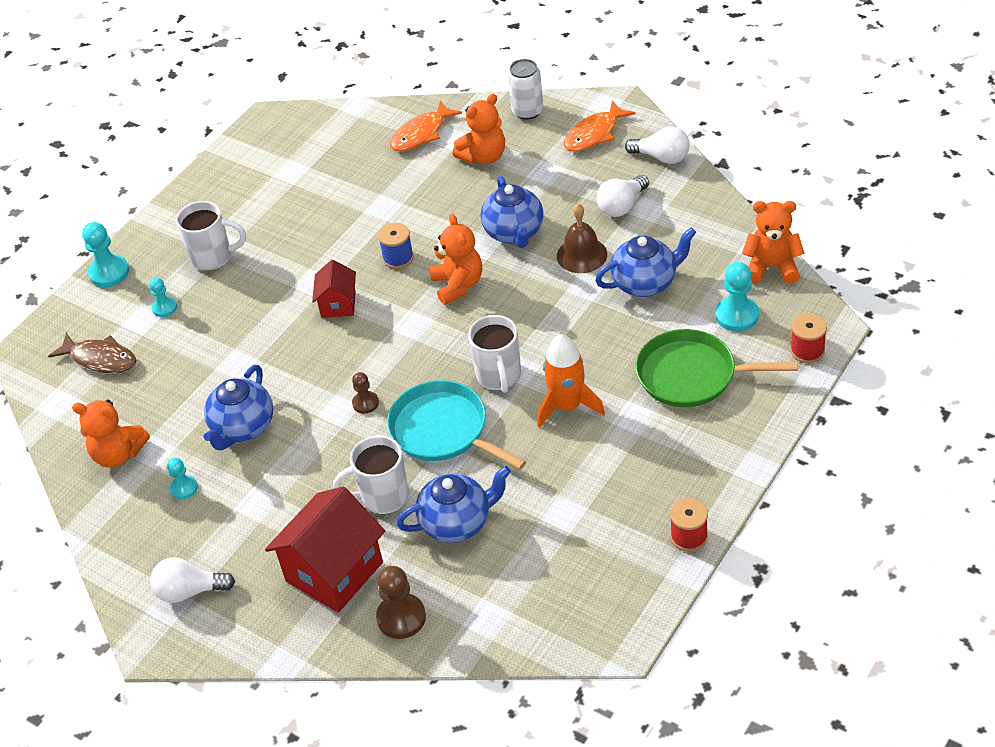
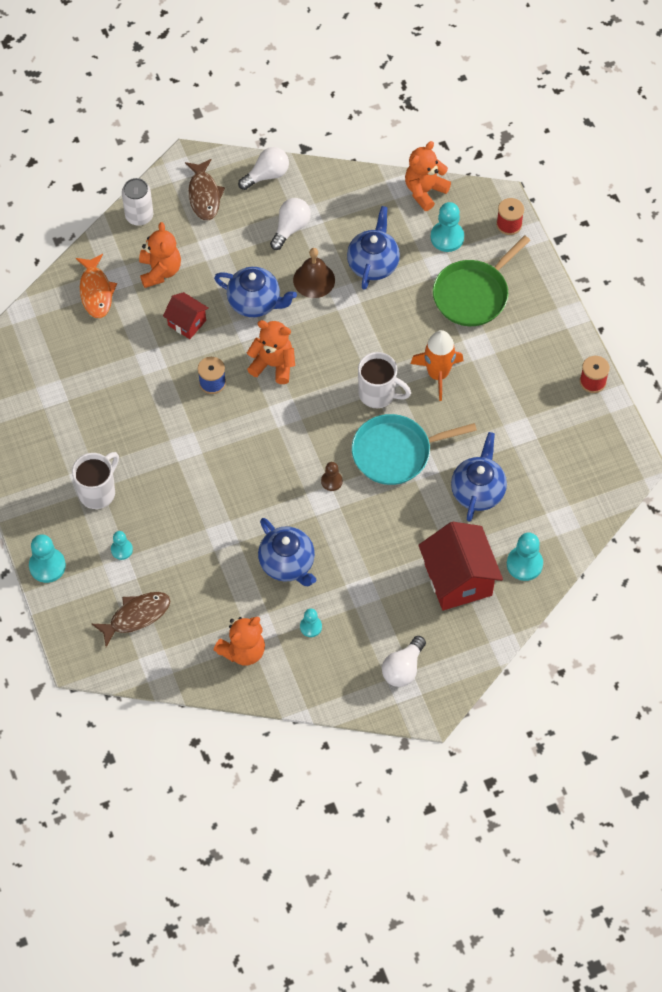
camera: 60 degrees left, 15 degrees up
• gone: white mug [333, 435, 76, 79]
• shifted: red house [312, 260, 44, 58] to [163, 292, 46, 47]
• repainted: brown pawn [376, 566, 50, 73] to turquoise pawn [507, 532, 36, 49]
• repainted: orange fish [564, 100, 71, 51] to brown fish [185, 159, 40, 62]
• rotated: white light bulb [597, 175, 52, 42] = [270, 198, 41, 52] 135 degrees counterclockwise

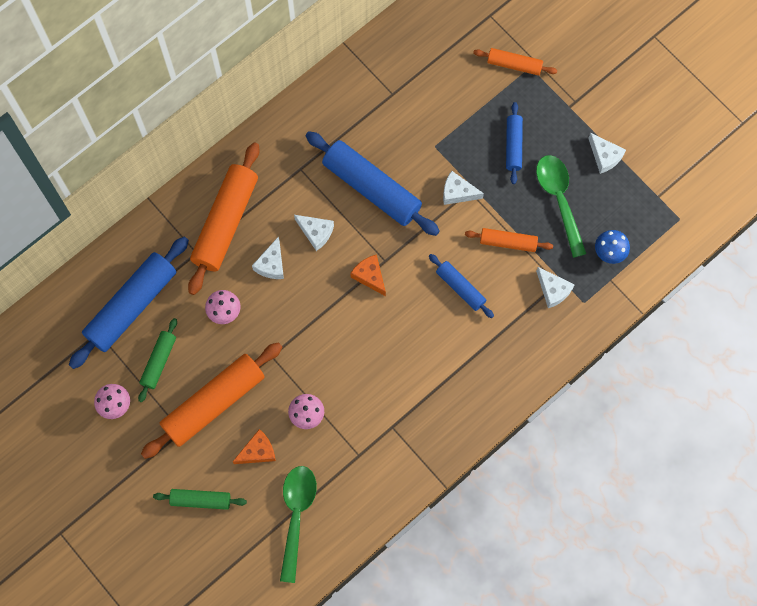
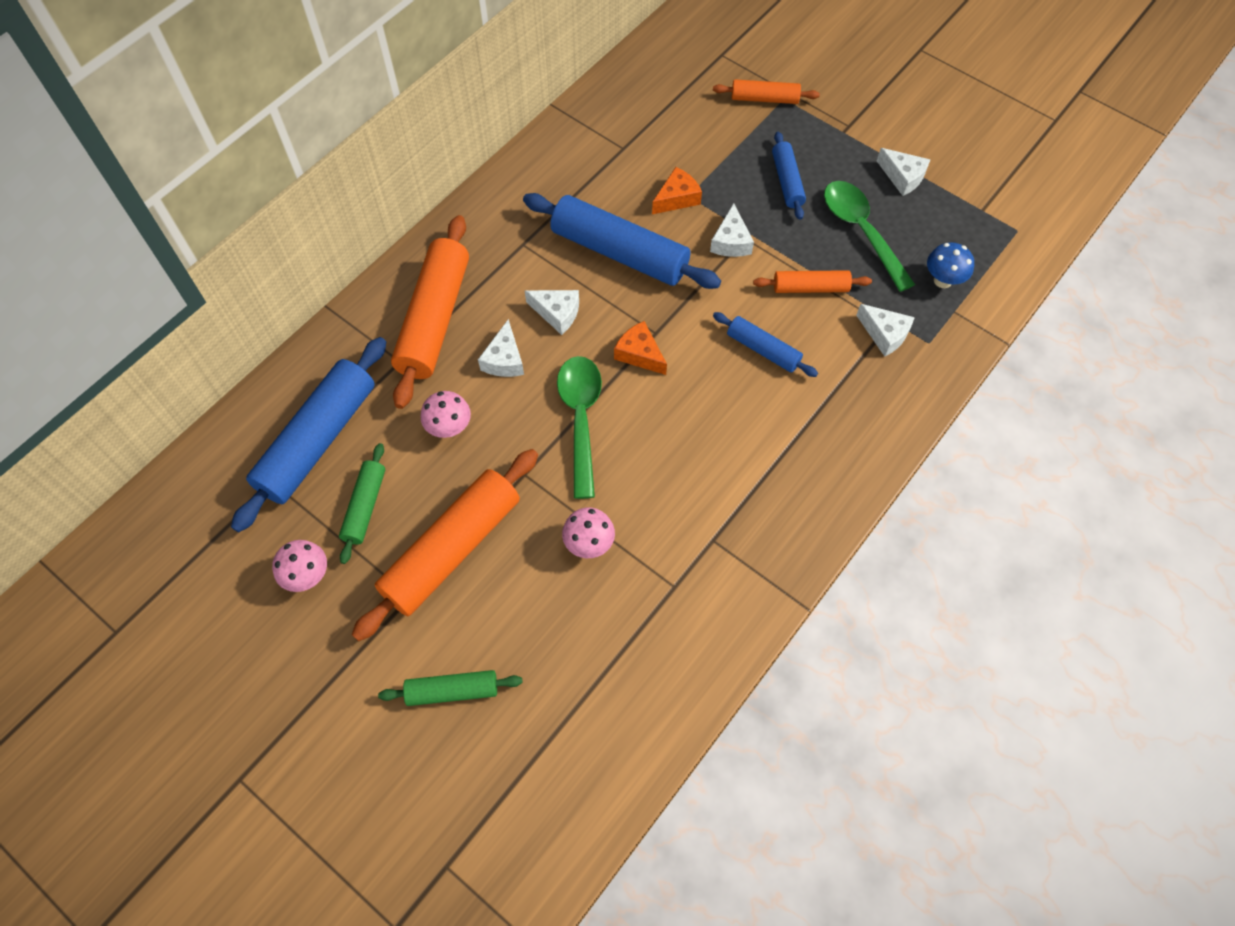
camera: 10 degrees left, 10 degrees down
• shifted: orange cheese [233, 429, 43, 35] to [652, 167, 50, 47]
• shifted: green spoon [280, 466, 37, 117] to [557, 356, 45, 143]
• rotated: white cheese [443, 171, 41, 34] = [710, 203, 44, 54] 90 degrees counterclockwise

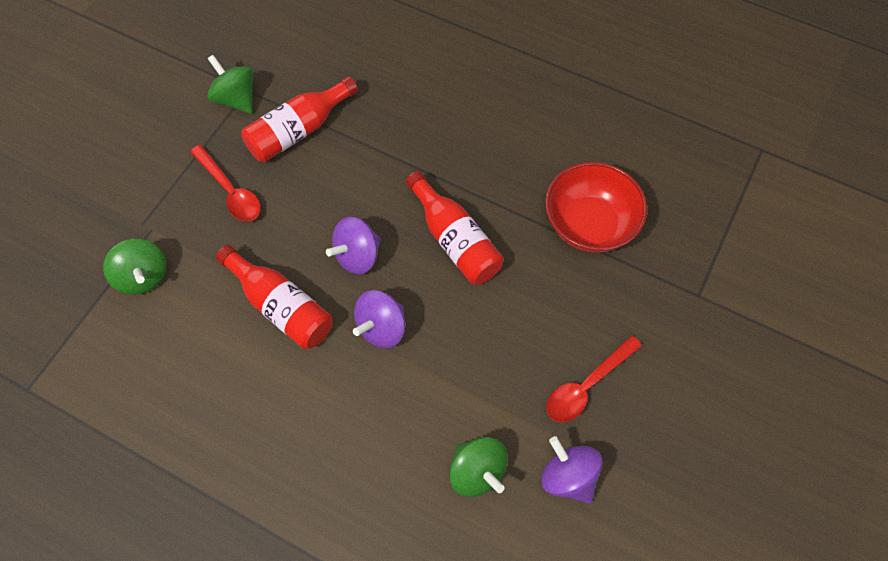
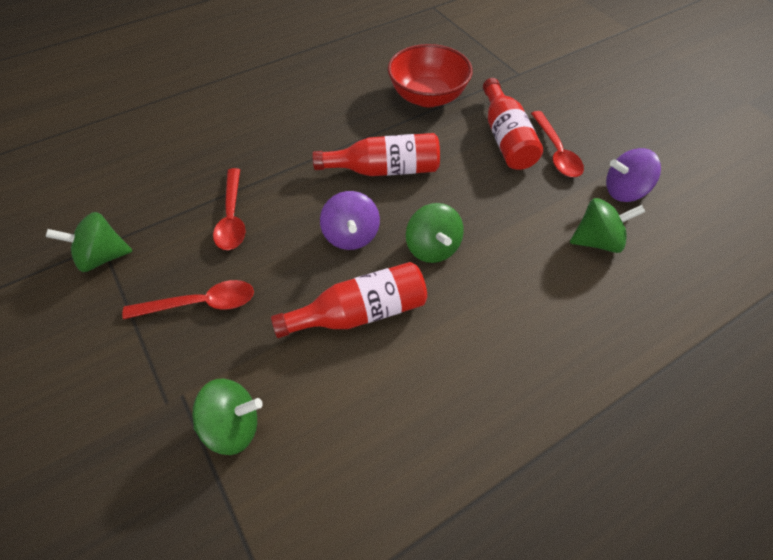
camera: 60 degrees left, 10 degrees down
• new: red spoon [213, 168, 33, 82]
• shifted: red bottle [241, 76, 117, 86] to [483, 78, 60, 92]
• repainted: purple spinning top [353, 290, 52, 58] to green spinning top [406, 203, 58, 60]

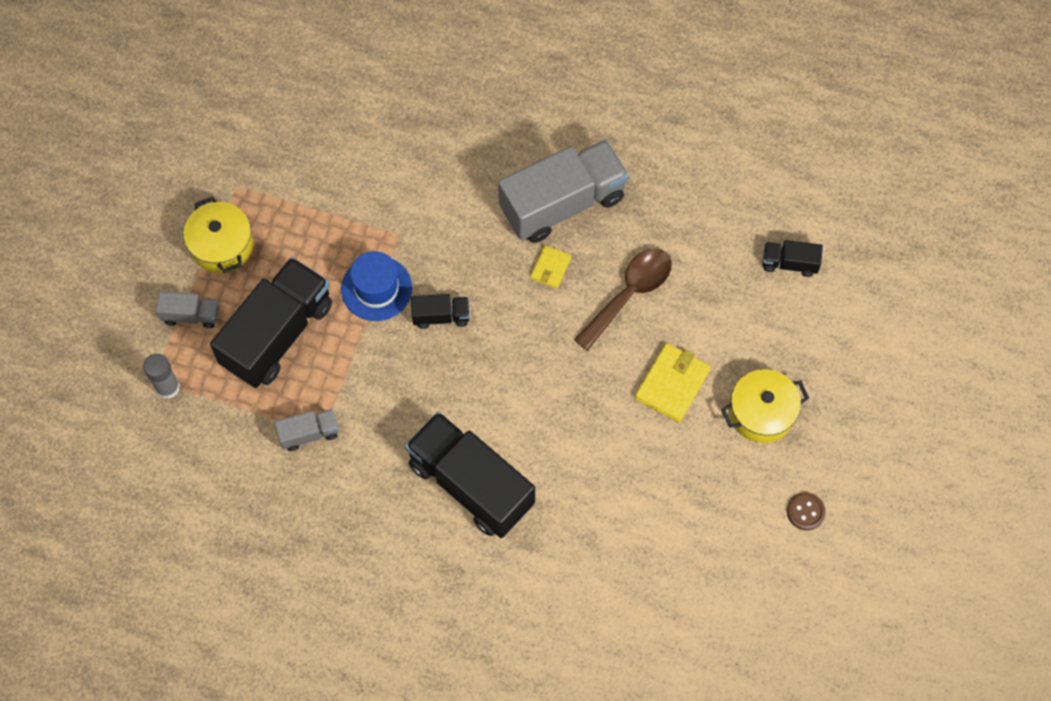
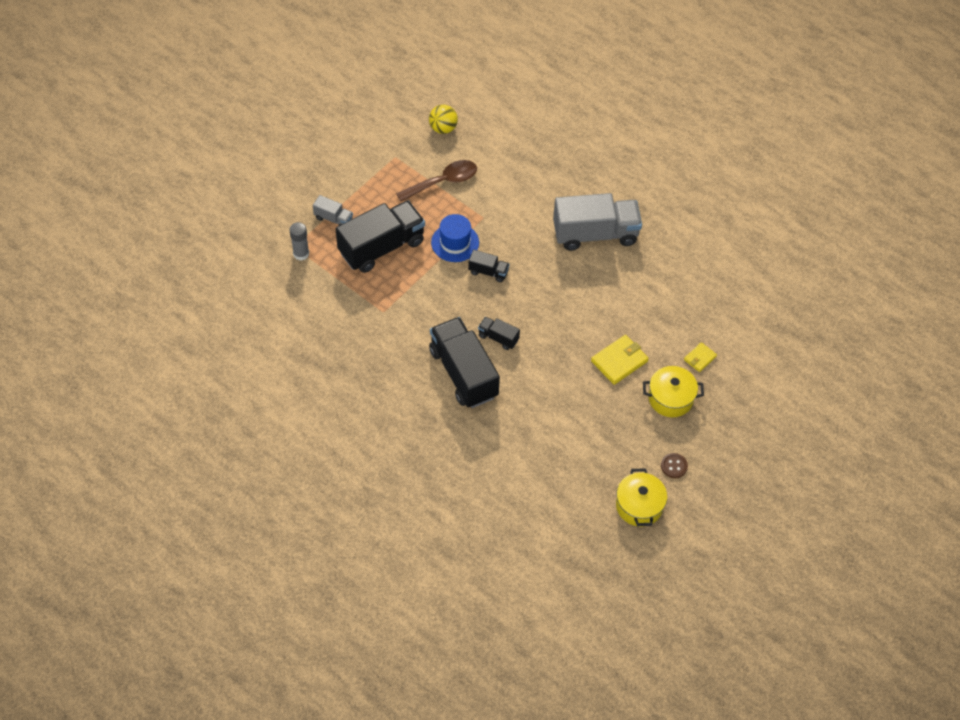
camera: 20 degrees right, 10 degrees down
• gone: grey truck [275, 409, 63, 42]
• new: yellow ball [429, 105, 29, 29]
• shifted: yellow pot [183, 196, 70, 77] to [616, 468, 51, 59]
• shifted: yellow wallet [530, 245, 41, 44] to [684, 342, 33, 30]
• shifted: brown spoon [574, 248, 98, 103] to [396, 160, 81, 42]
• shifted: black truck [762, 240, 61, 37] to [478, 317, 42, 33]

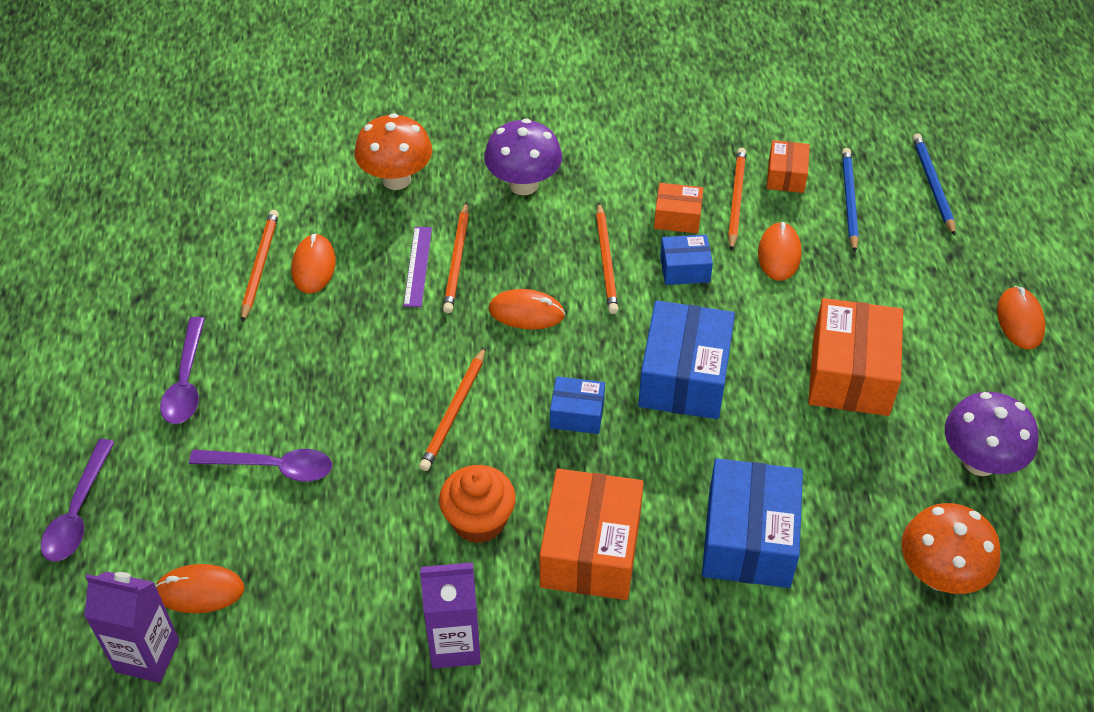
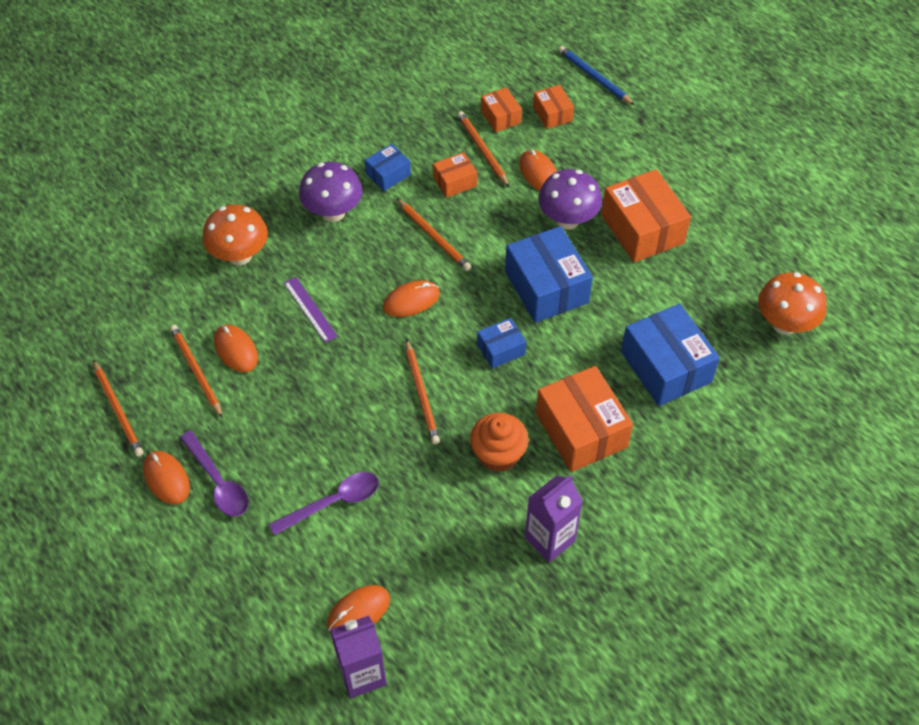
camera: 35 degrees left, 5 degrees up
• gone: purple spoon [41, 439, 74, 123]
• shifted: orange pencil [443, 202, 26, 111] to [93, 360, 50, 97]
• shifted: blue box [660, 235, 53, 50] to [365, 144, 46, 47]
• shifted: purple mushroom [945, 392, 94, 84] to [538, 169, 64, 61]
• shifted: orange mouse [997, 286, 48, 64] to [143, 451, 47, 53]
• swapped: blue pencil [842, 148, 17, 104] to orange box [533, 85, 41, 44]

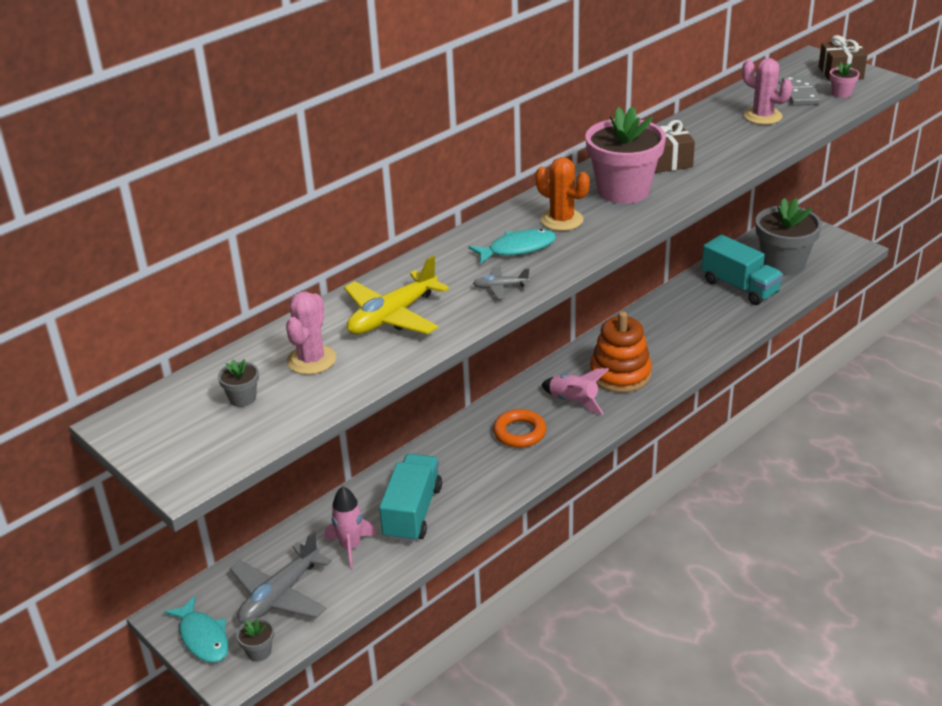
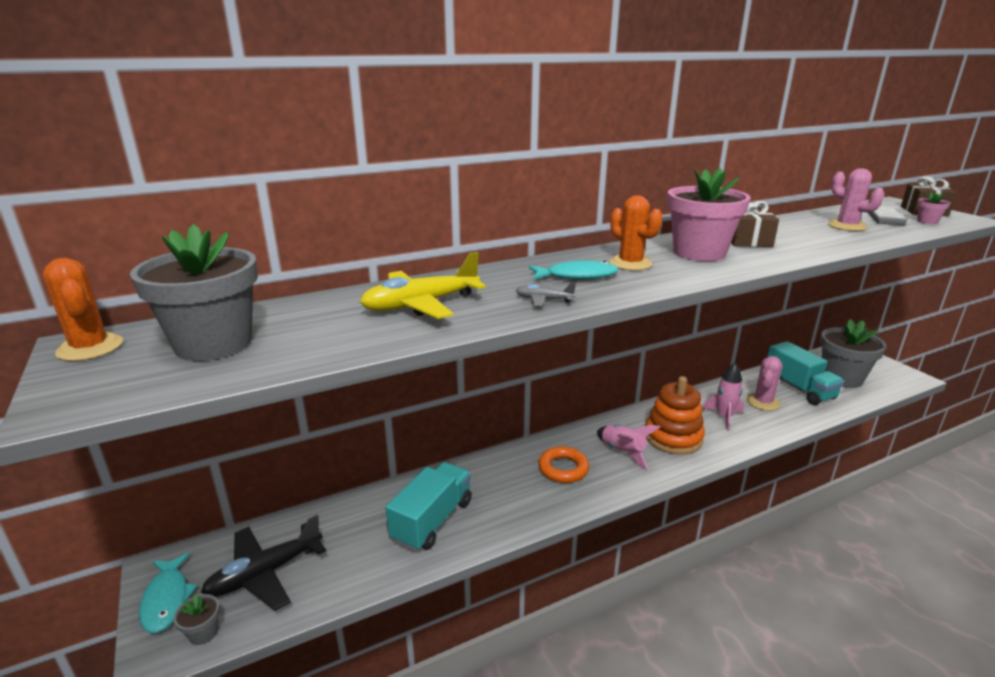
camera: 15 degrees right, 10 degrees down
• new: orange cactus [43, 258, 80, 103]
• shifted: pink cactus [286, 291, 50, 84] to [747, 356, 35, 55]
• shifted: pink rocket [325, 486, 52, 83] to [702, 363, 42, 68]
• repainted: grey plane [230, 531, 102, 92] to black plane [201, 515, 125, 96]
• scaled: grey flower pot [218, 359, 41, 48] = [130, 224, 128, 137] x2.41

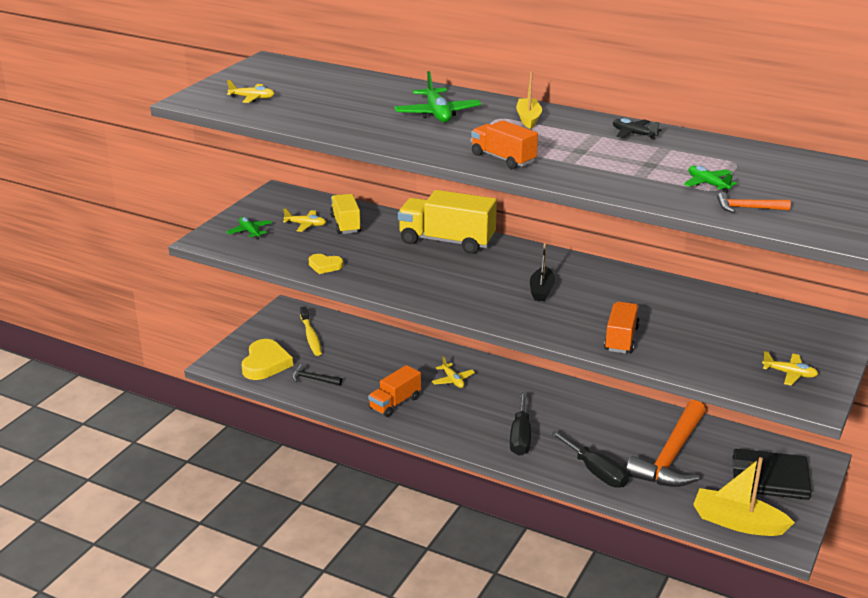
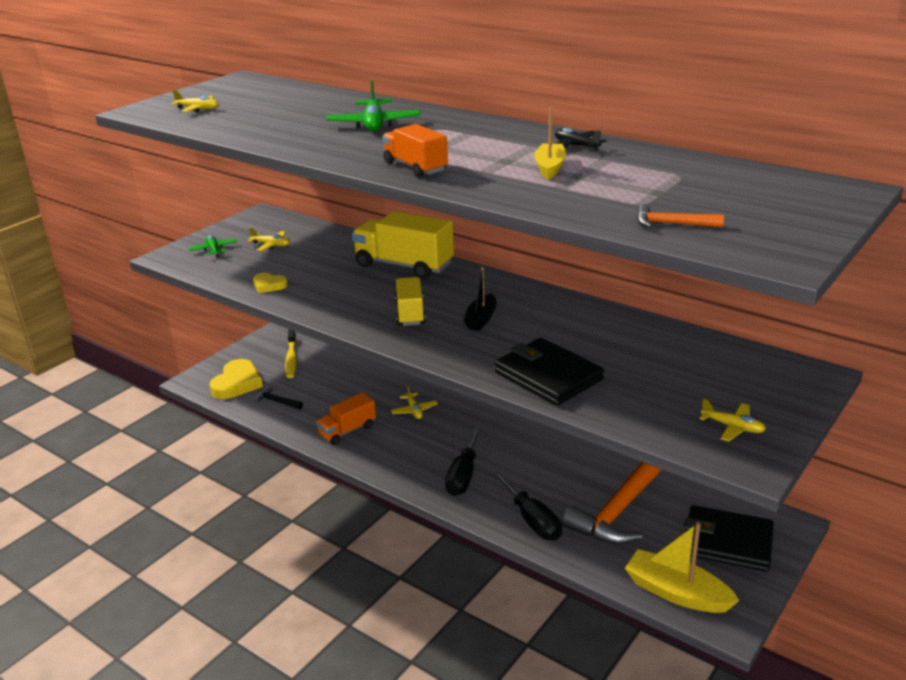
camera: 10 degrees right, 0 degrees up
• gone: green plane [684, 165, 53, 28]
• shifted: yellow truck [330, 194, 31, 40] to [395, 277, 31, 49]
• shifted: yellow boat [516, 71, 26, 58] to [534, 108, 32, 72]
• swapped: orange truck [604, 302, 36, 52] to black wallet [494, 338, 110, 68]

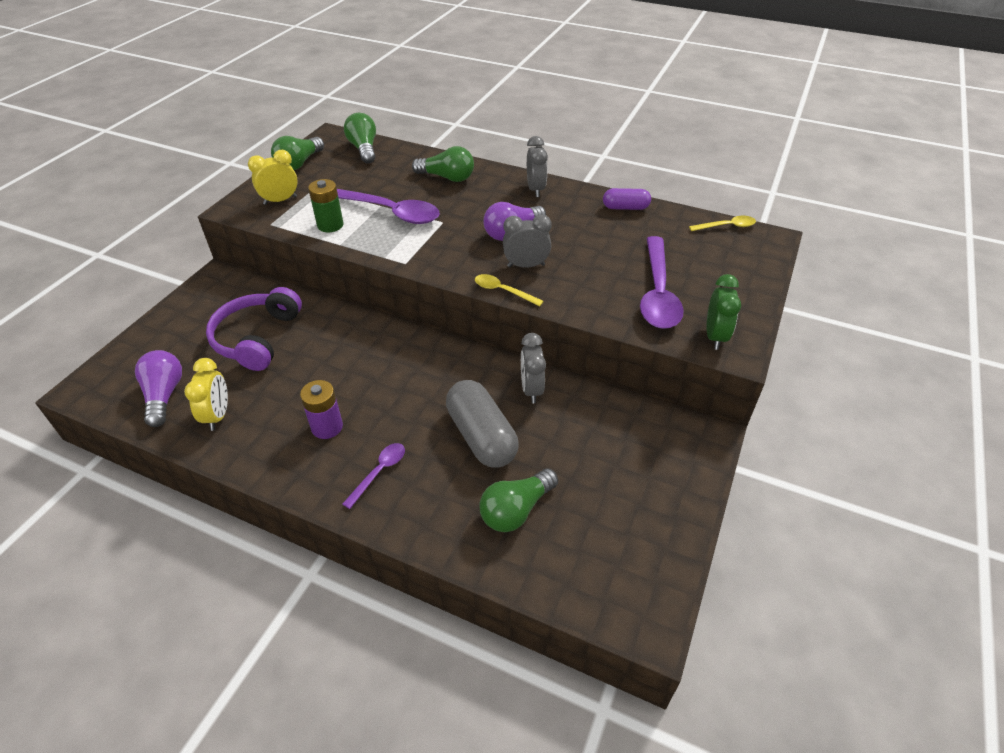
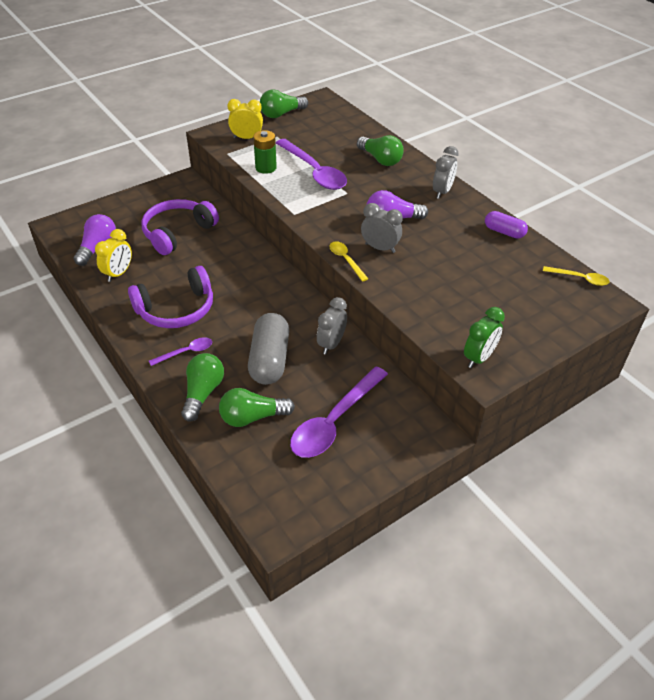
camera: 30 degrees right, 0 degrees up
• shifted: green light bulb [344, 113, 32, 50] to [181, 353, 43, 69]
• shifted: purple spoon [640, 236, 44, 93] to [290, 366, 98, 92]
• swapped: purple battery [300, 380, 43, 59] to purple headphones [128, 266, 85, 62]

